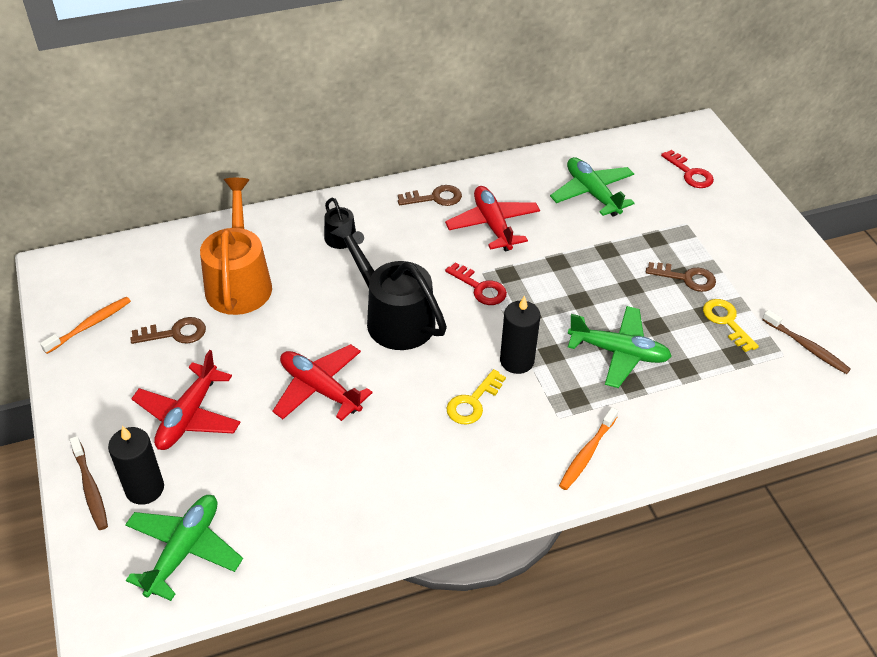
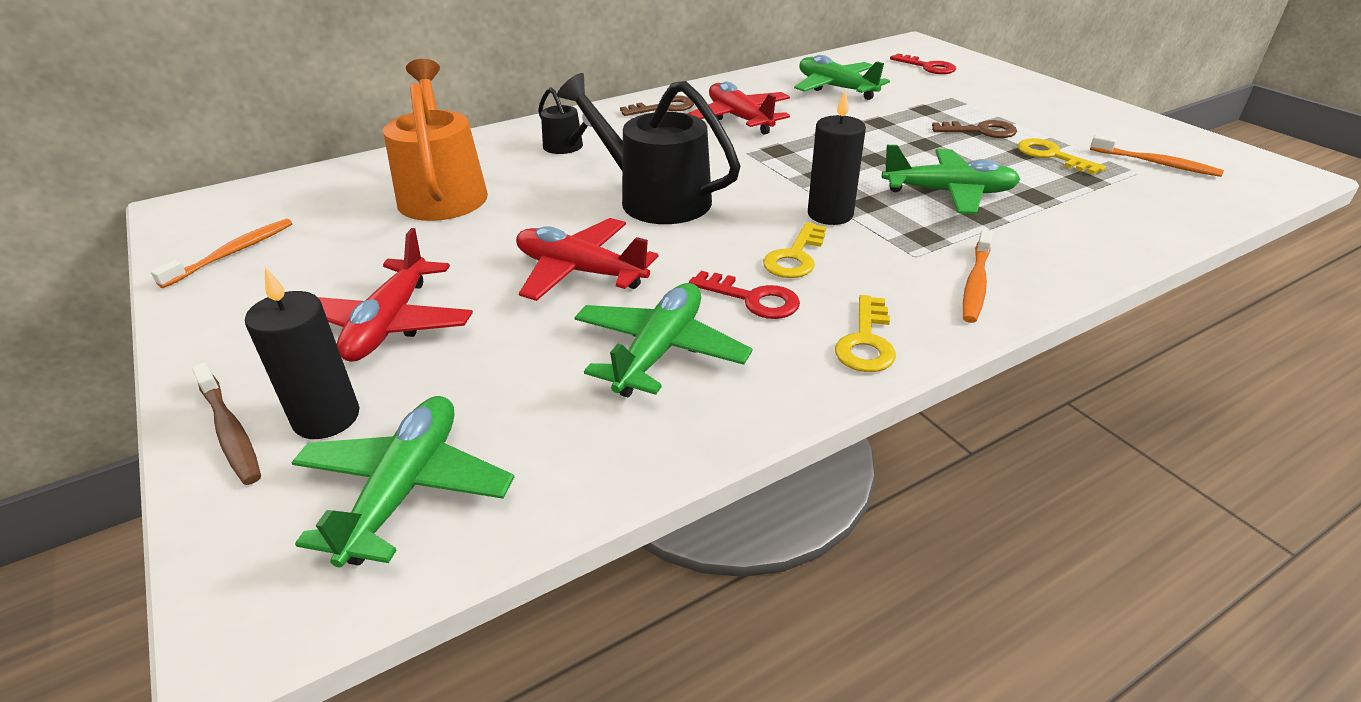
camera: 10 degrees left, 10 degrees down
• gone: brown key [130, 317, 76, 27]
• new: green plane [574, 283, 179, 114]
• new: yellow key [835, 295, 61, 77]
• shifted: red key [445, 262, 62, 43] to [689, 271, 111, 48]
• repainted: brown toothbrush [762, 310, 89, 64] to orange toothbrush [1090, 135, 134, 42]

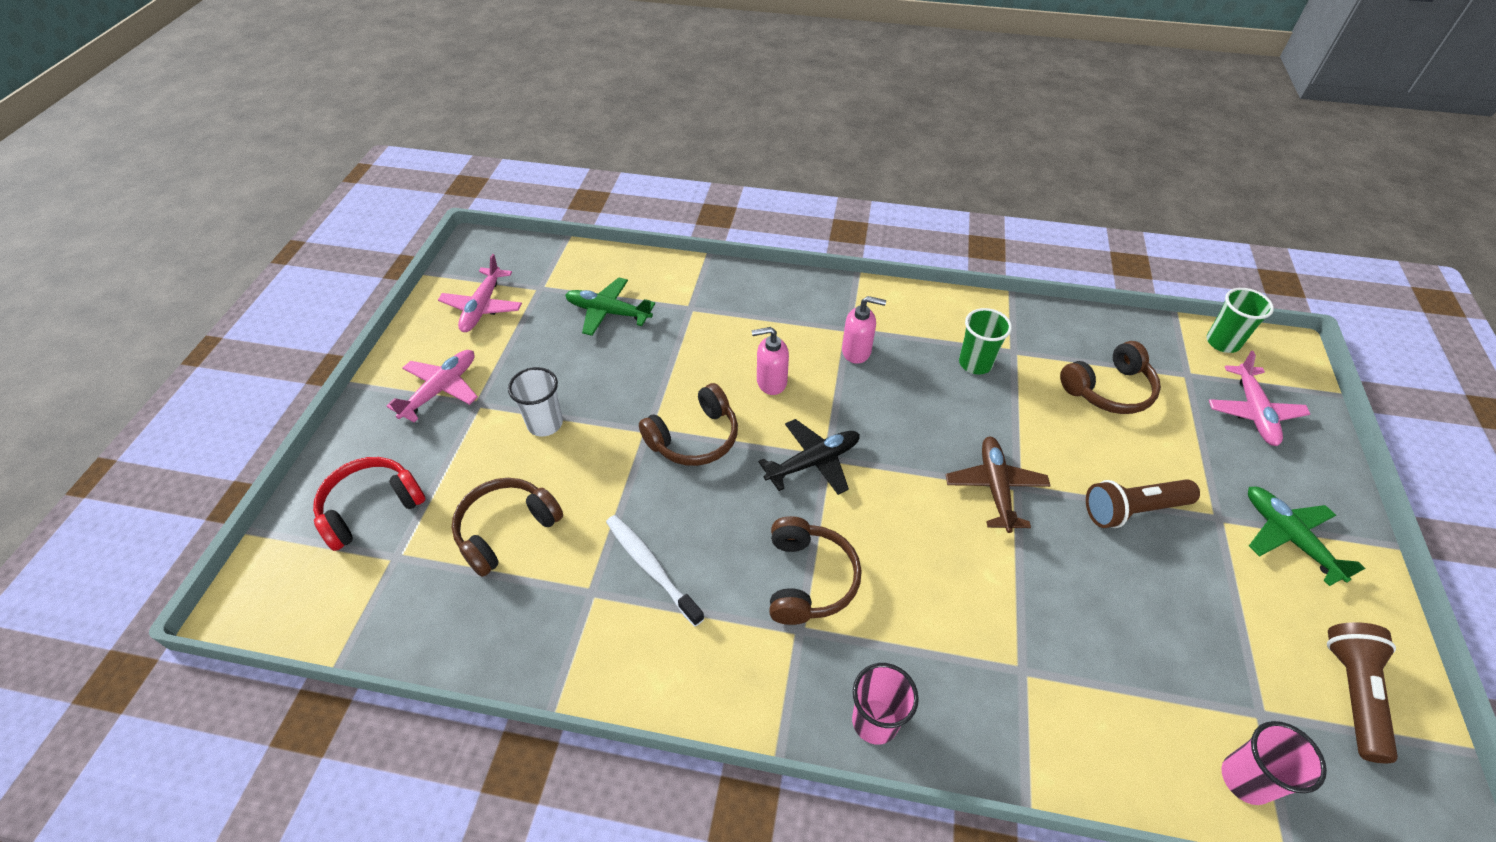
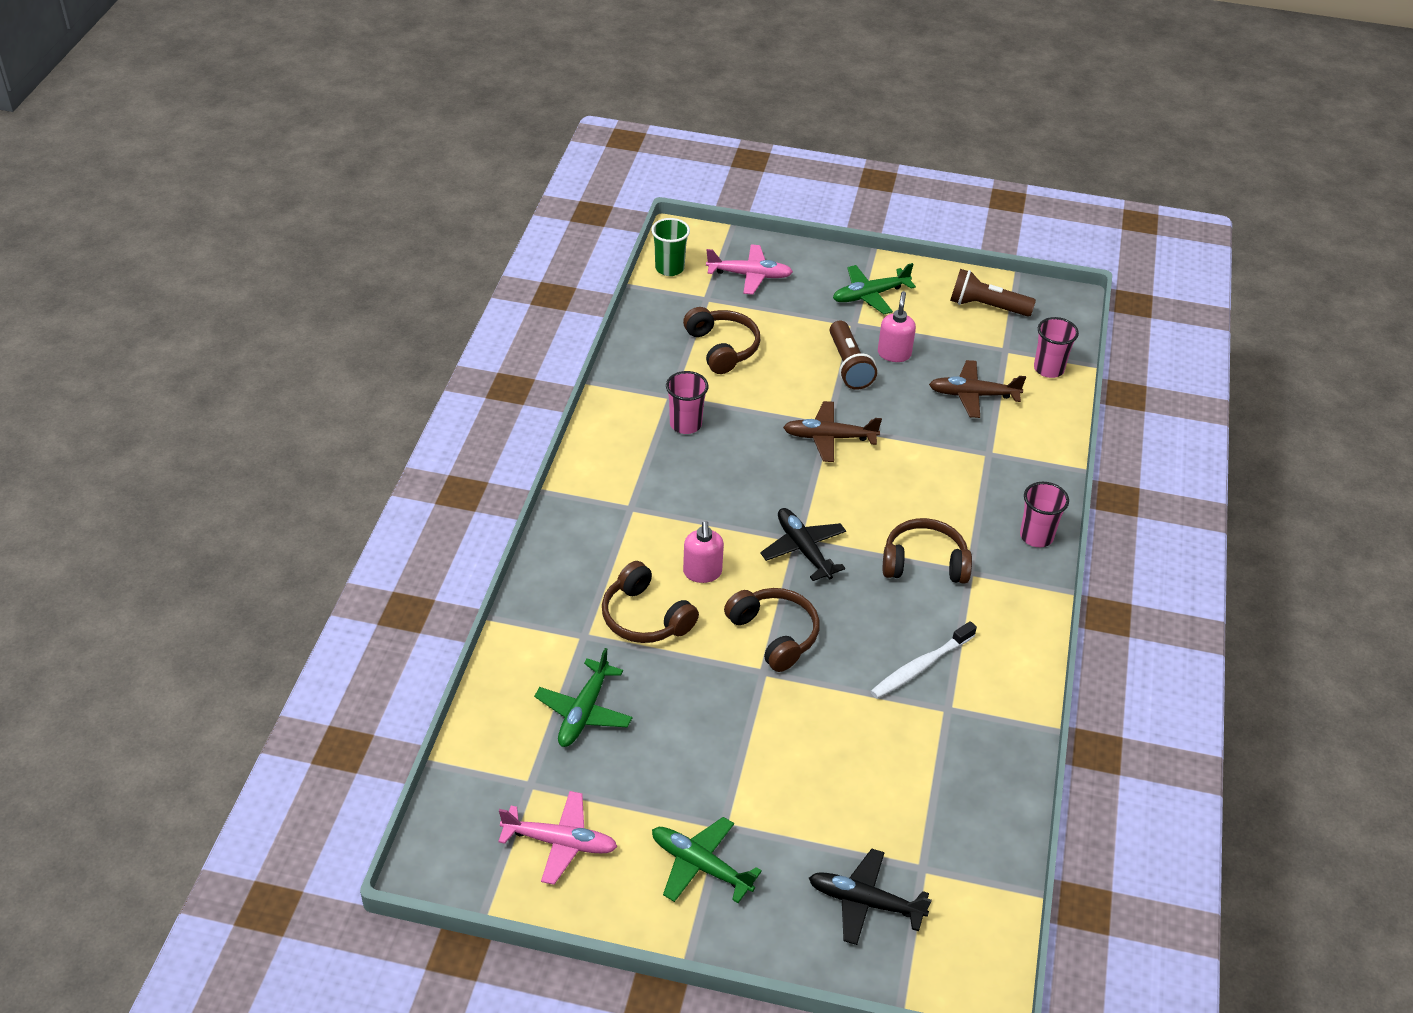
camera: 90 degrees left, 5 degrees down
• gone: white cup [508, 367, 55, 70]
• new: brown plane [929, 360, 97, 58]
• shifted: brown headphones [451, 478, 112, 99] to [602, 561, 97, 82]
• shifted: pink soap dispenser [842, 296, 44, 68] to [878, 291, 38, 71]
• swapped: red headphones [313, 457, 113, 94] to black plane [809, 849, 123, 96]
• repainted: pink plane [386, 350, 92, 72] to green plane [652, 817, 110, 86]
• repainted: green cup [959, 308, 53, 66] to pink cup [666, 371, 42, 63]

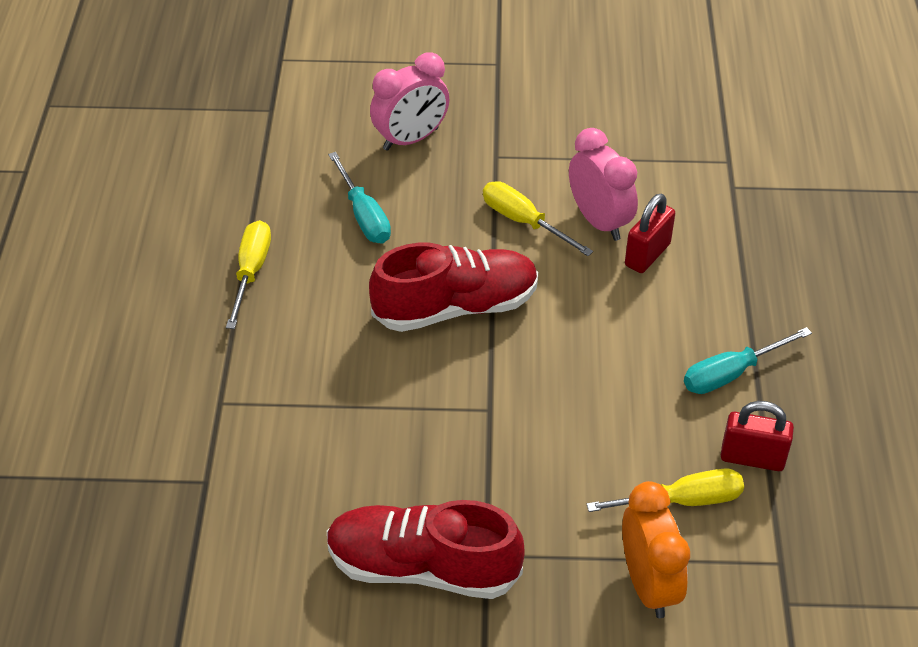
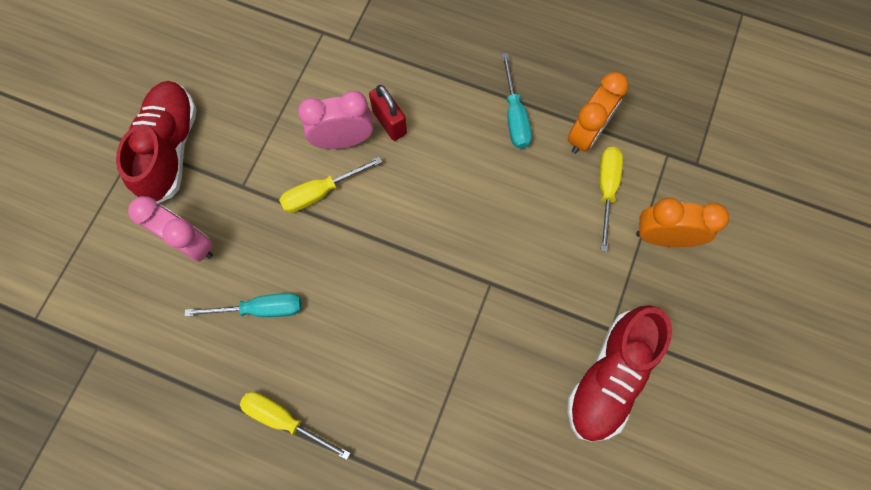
camera: 70 degrees left, 25 degrees up
• shifted: red shoe [369, 243, 169, 89] to [116, 81, 81, 123]
• swapped: red padlock [721, 401, 73, 70] to orange clock [568, 72, 60, 82]
• rotated: pink clock [370, 52, 79, 99] = [128, 196, 85, 66] 45 degrees counterclockwise

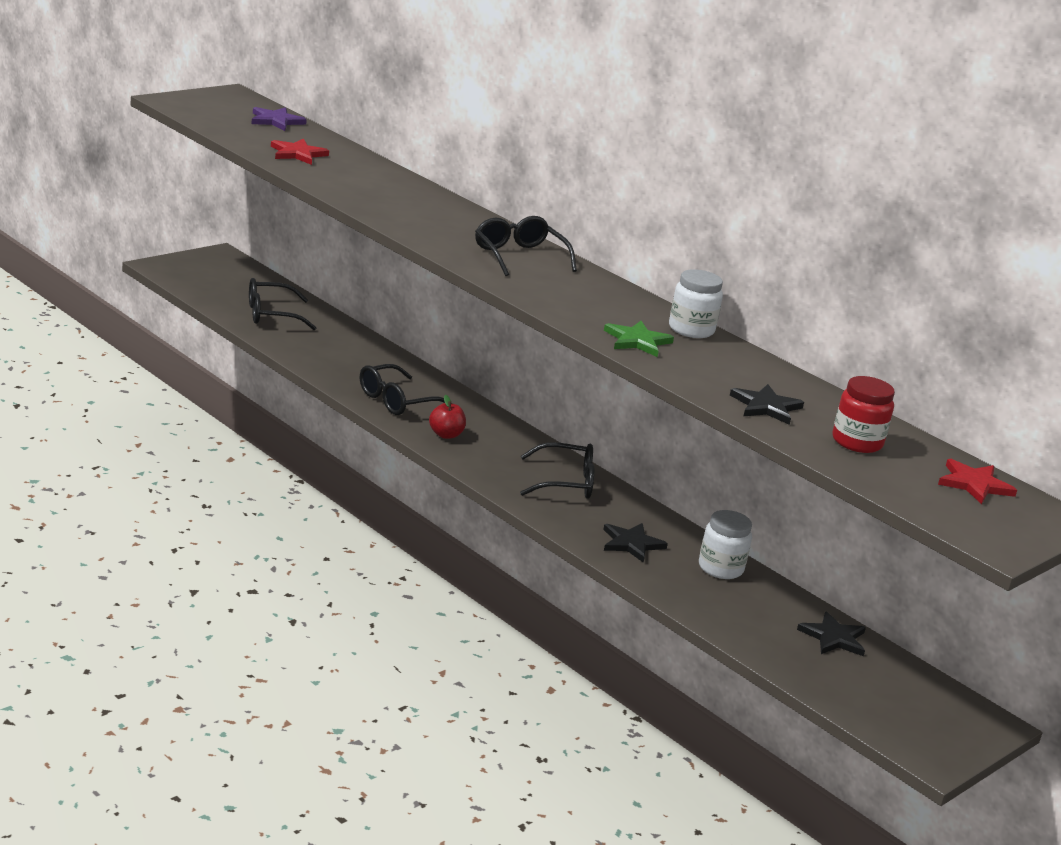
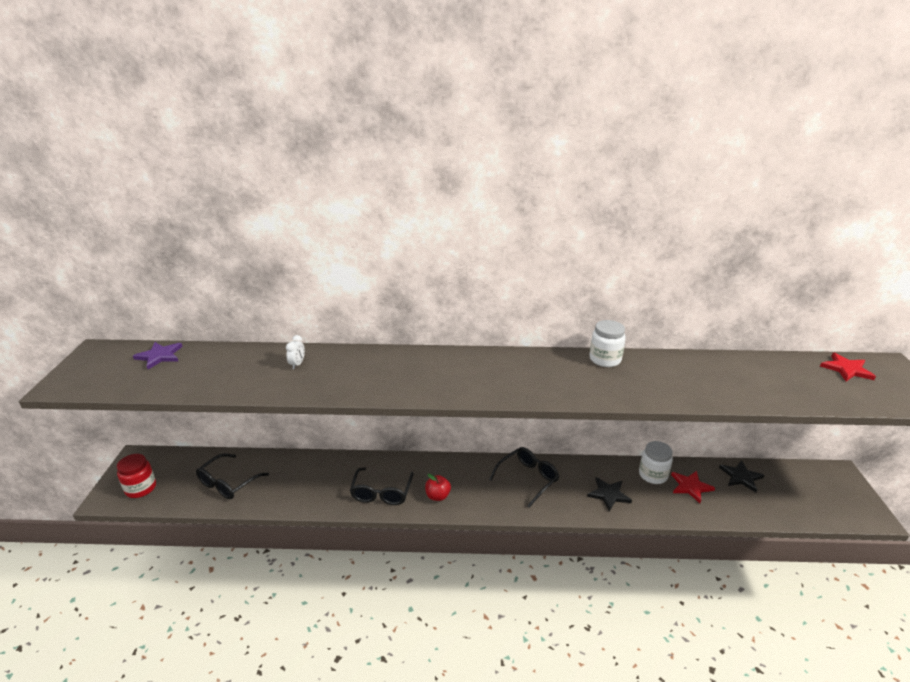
camera: 40 degrees left, 5 degrees up
• gone: black glasses [475, 216, 102, 60]
• gone: green star [604, 321, 70, 36]
• gone: black star [730, 384, 74, 41]
• new: white clock [286, 335, 19, 34]
• shifted: red star [271, 139, 58, 26] to [671, 471, 44, 32]
• shifted: red jar [832, 376, 63, 77] to [117, 454, 39, 44]

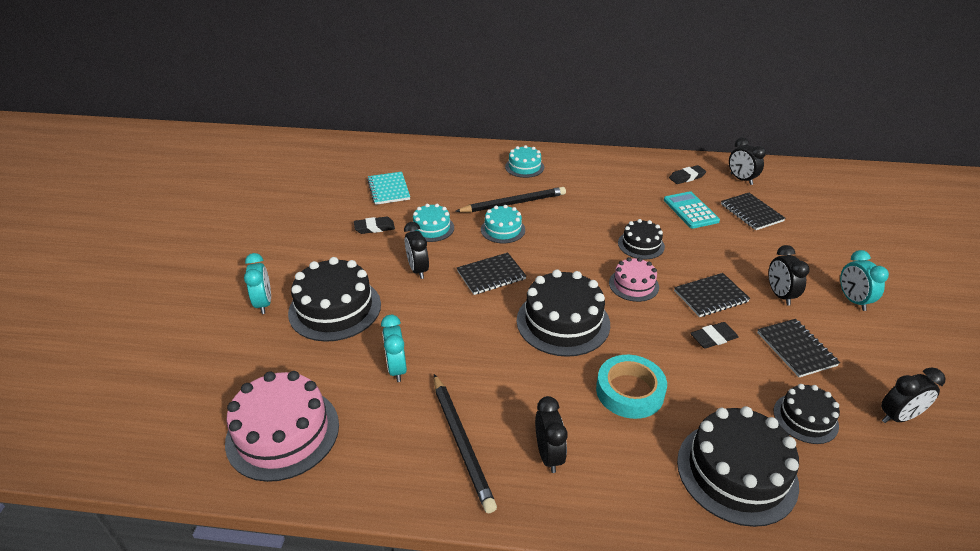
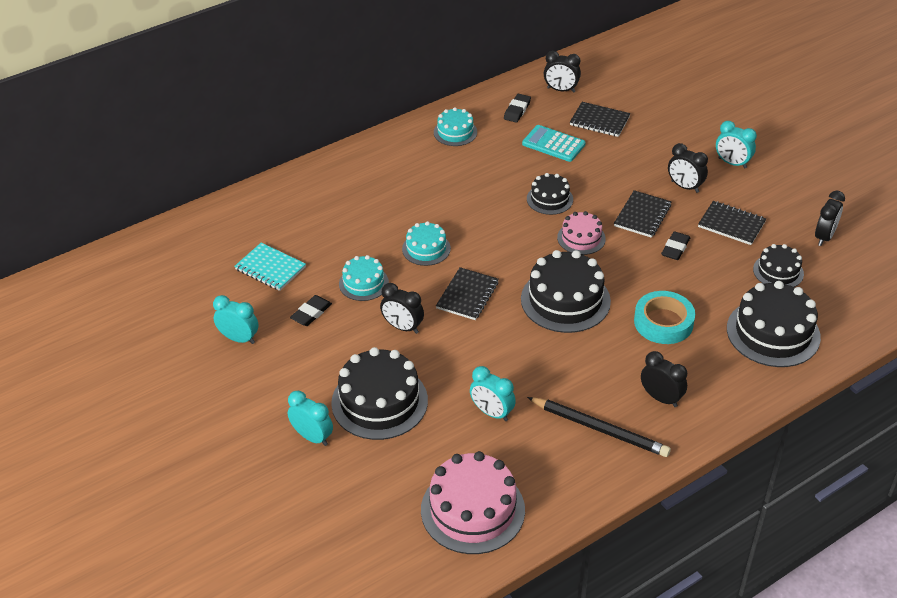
camera: 40 degrees left, 5 degrees up
• gone: black pencil [455, 187, 111, 25]
• new: turquoise clock [213, 295, 45, 49]
• shifted: turquoise cake [505, 145, 39, 33] to [434, 107, 43, 39]

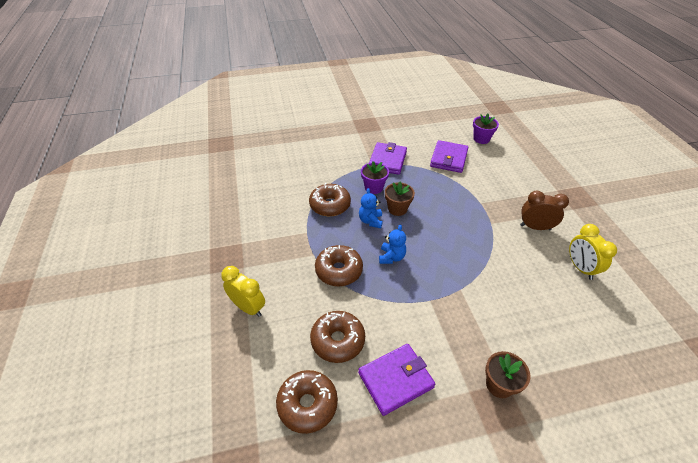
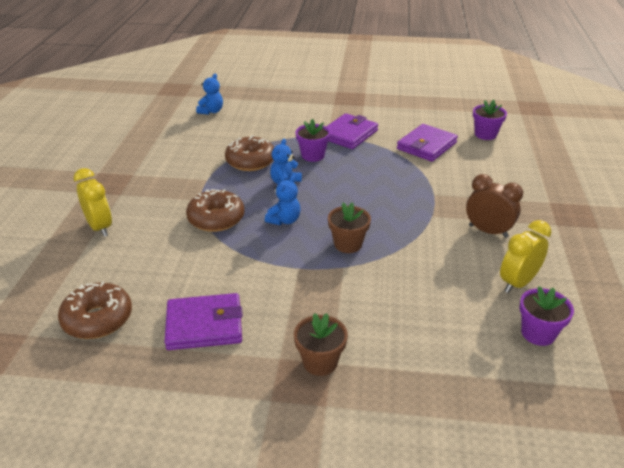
camera: 20 degrees right, 10 degrees down
• gone: brown donut [310, 311, 55, 52]
• new: blue teddy bear [196, 73, 27, 42]
• new: purple flower pot [519, 286, 55, 60]
• shifted: brown flower pot [385, 182, 30, 34] to [328, 202, 43, 51]
• rotated: yellow clock [569, 224, 48, 56] = [500, 220, 51, 73] 45 degrees clockwise

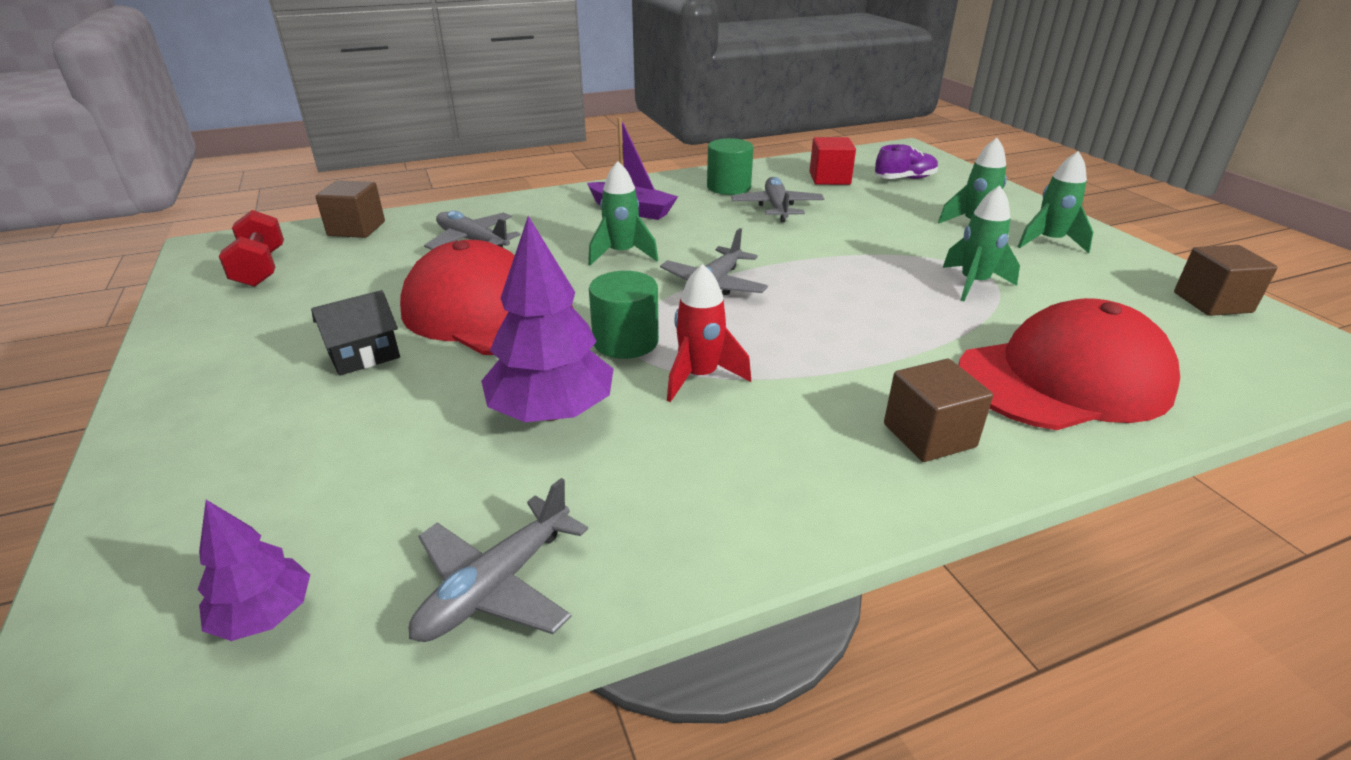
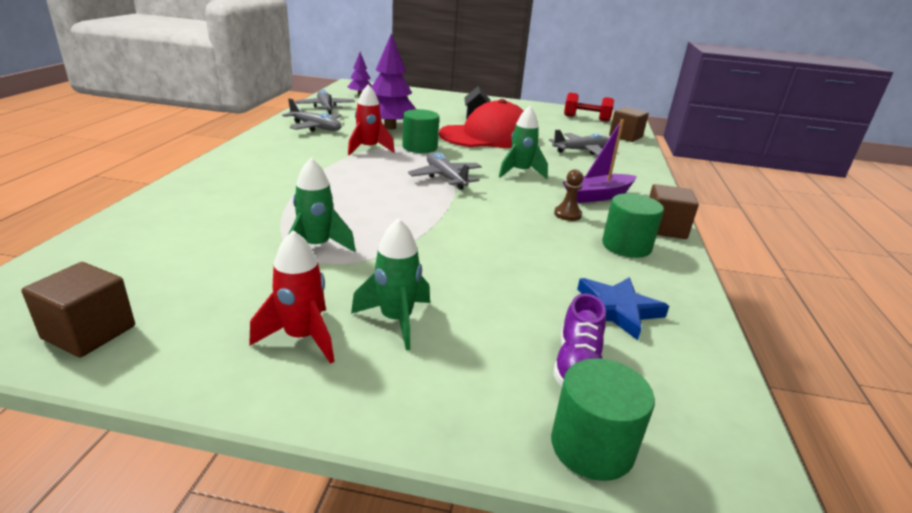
camera: 120 degrees right, 5 degrees down
• gone: red cap [958, 298, 222, 132]
• new: green cylinder [551, 358, 104, 123]
• new: brown pawn [554, 169, 29, 52]
• shifted: grey plane [731, 177, 93, 45] to [282, 98, 60, 34]
• shifted: brown cube [884, 359, 109, 103] to [649, 184, 50, 55]
• swapped: red cube [809, 137, 47, 48] to blue star [577, 277, 92, 63]
• repainted: green rocket [1018, 151, 75, 102] to red rocket [249, 230, 85, 134]

